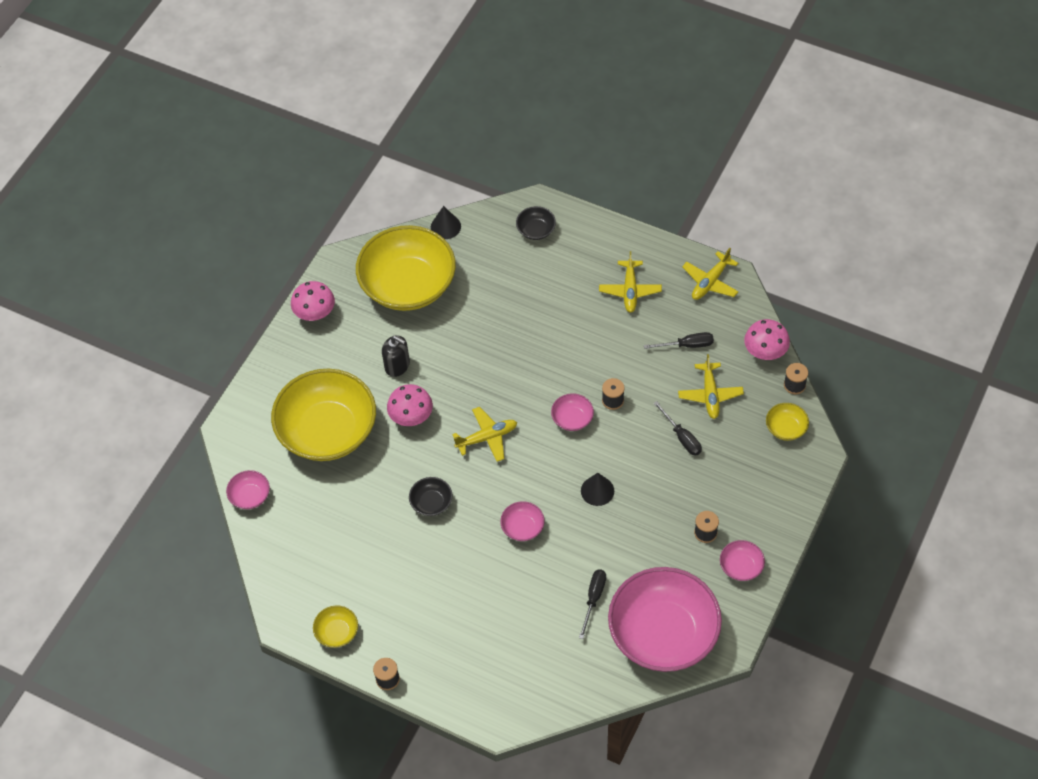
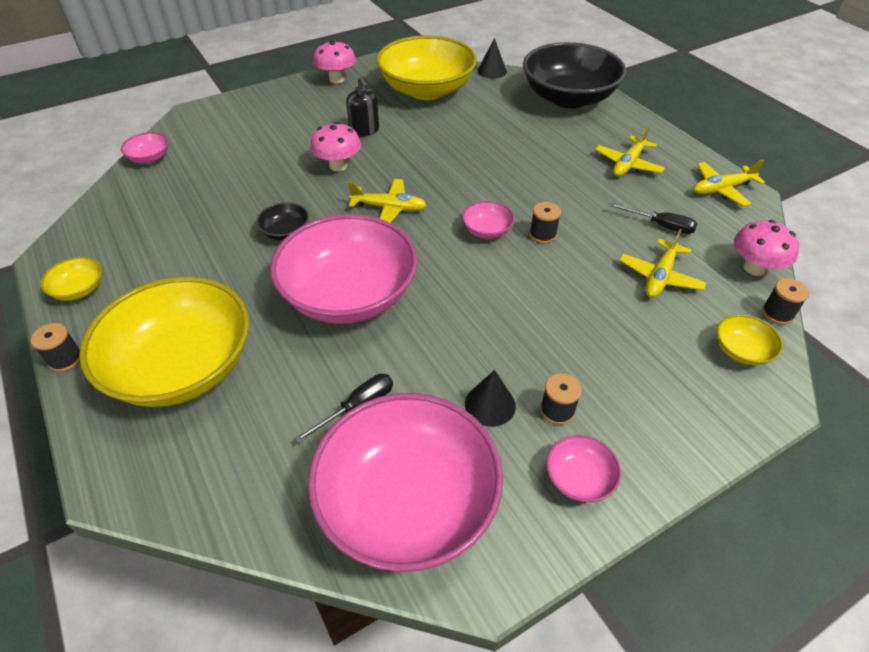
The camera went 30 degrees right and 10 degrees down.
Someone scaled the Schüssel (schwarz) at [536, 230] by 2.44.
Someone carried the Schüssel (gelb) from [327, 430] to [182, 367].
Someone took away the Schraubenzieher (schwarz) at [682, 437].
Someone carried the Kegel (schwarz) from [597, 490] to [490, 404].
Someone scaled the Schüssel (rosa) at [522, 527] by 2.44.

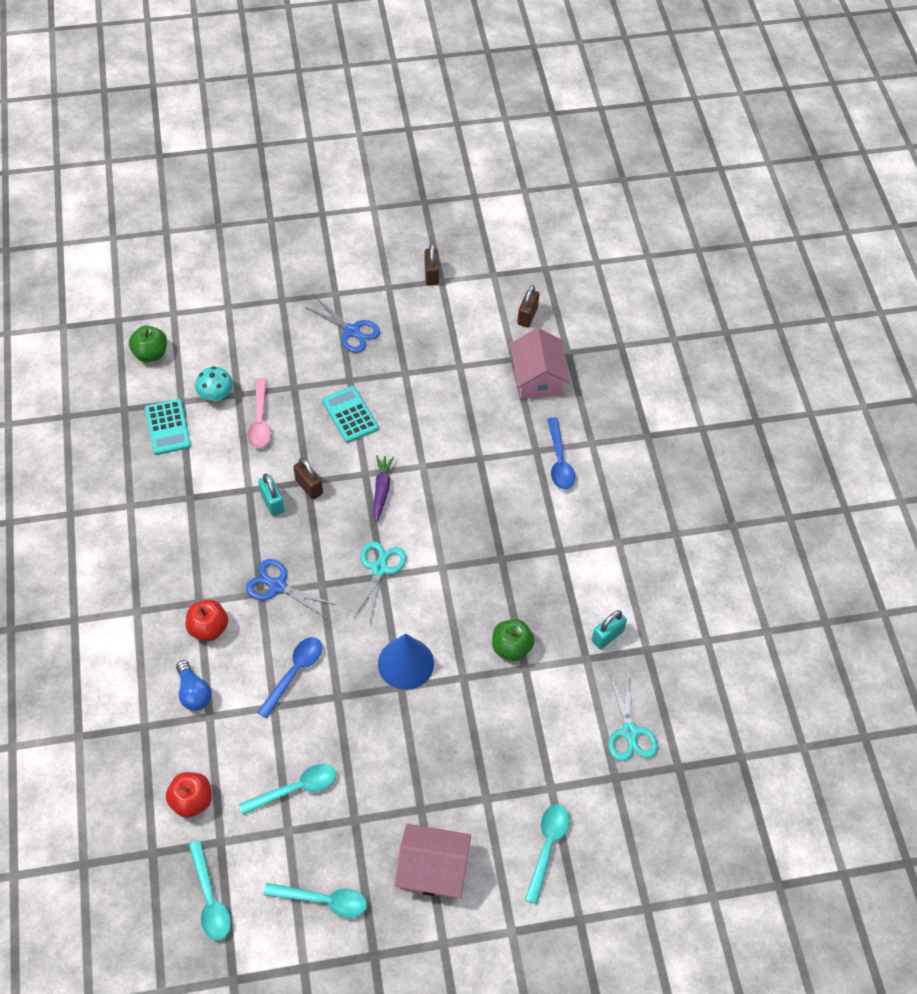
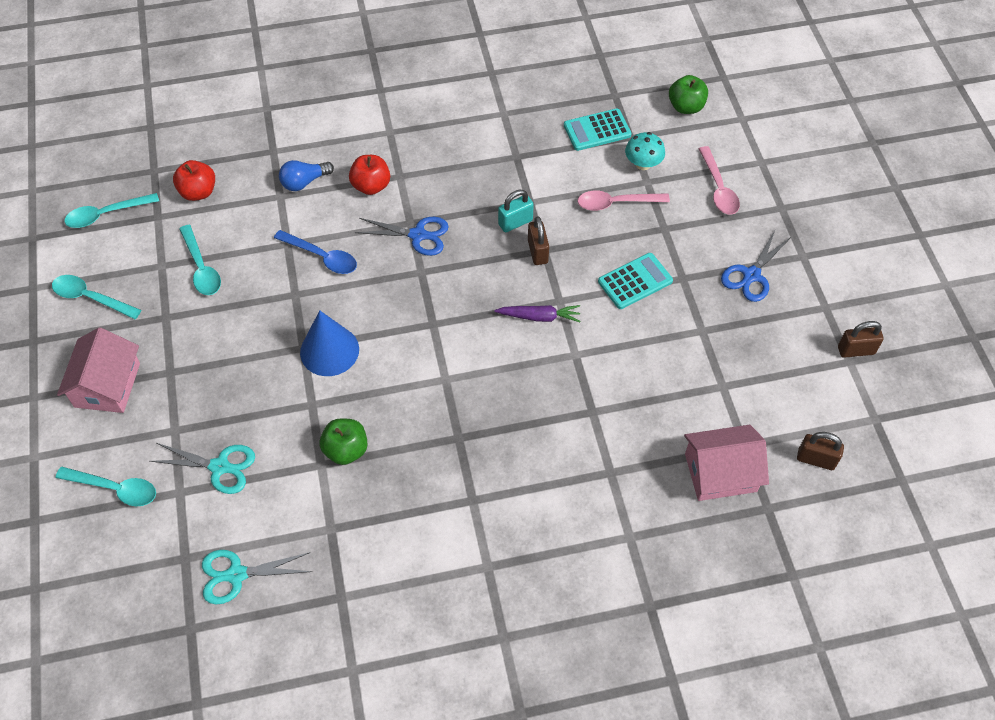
The camera went 90 degrees right and 0 degrees up.
Someone took away the Löffel (blau) at [559, 461].
Someone rotated the Vorhängeschloss (braun) at [309, 486] by 60 degrees counterclockwise.
Someone carried the Schere (türkis) from [379, 569] to [220, 467].
Someone rotated the Schere (blau) at [277, 586] by 75 degrees clockwise.
Someone took away the Vorhängeschloss (türkis) at [607, 636].
Someone rotated the Löffel (türkis) at [323, 900] by 105 degrees clockwise.
Someone put down the Löffel (rosa) at [718, 188].

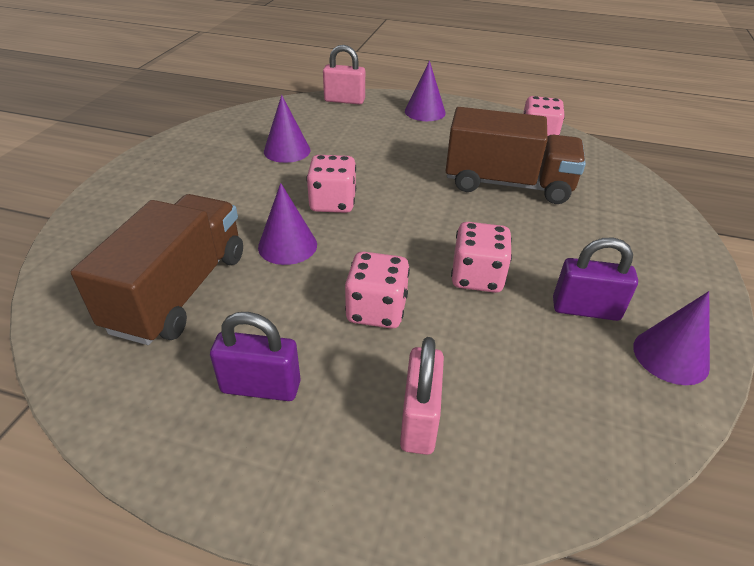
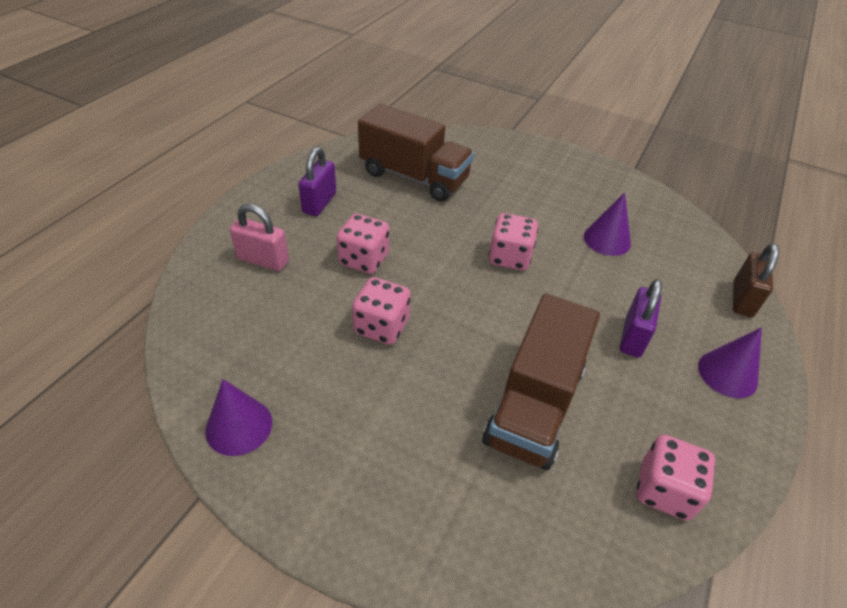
The camera went 100 degrees right and 5 degrees up.
Someone repainted the Vorhängeschloss (rosa) at [344, 100], which became the Vorhängeschloss (braun) at [742, 299].
Someone took away the Kegel (lila) at [287, 246].
Someone carried the Vorhängeschloss (lila) from [585, 309] to [633, 337].

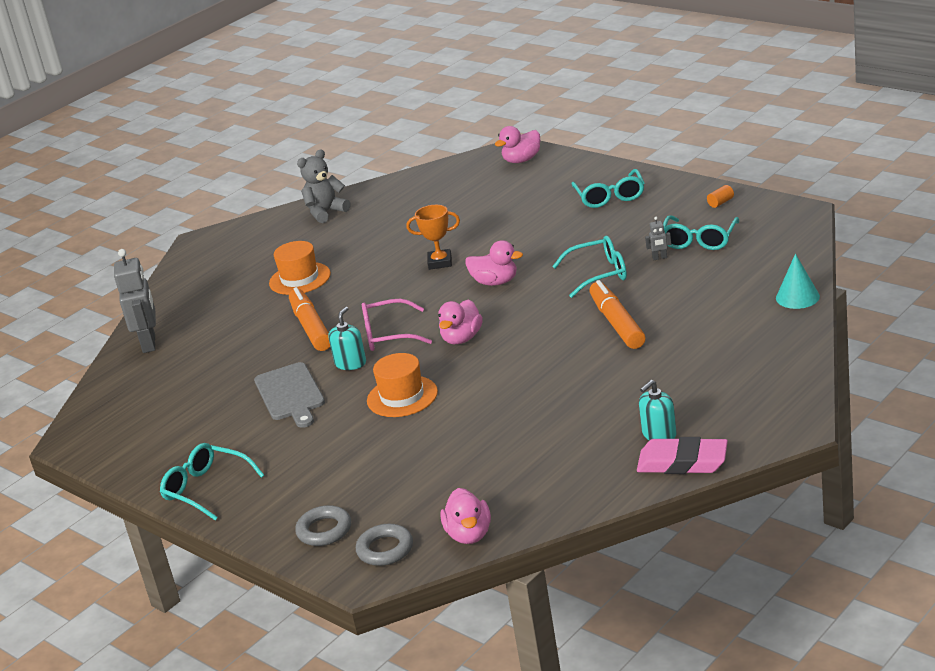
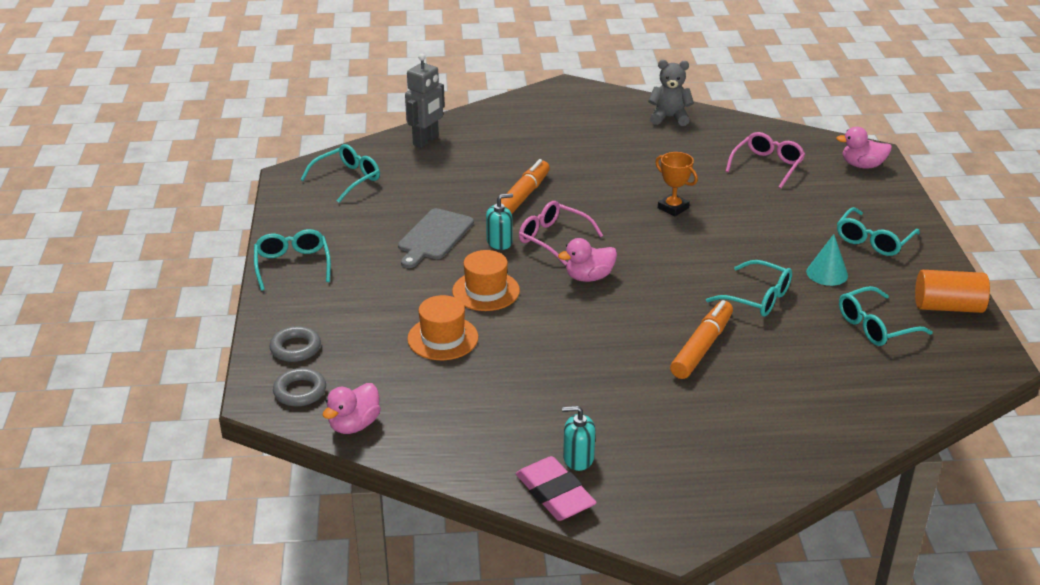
The camera went 40 degrees right and 5 degrees up.
Someone scaled the Vollzylinder (orange) at [720, 202] by 2.39.
Someone took away the Roboter (grau) at [659, 258].
Someone took away the Ente (rosa) at [495, 282].
Someone carried the Hut (orange) from [300, 279] to [443, 338].
Someone carried the Kegel (türkis) from [797, 297] to [827, 273].
Someone put down the Brille (rosa) at [767, 165].
Someone put down the Brille (türkis) at [347, 179].

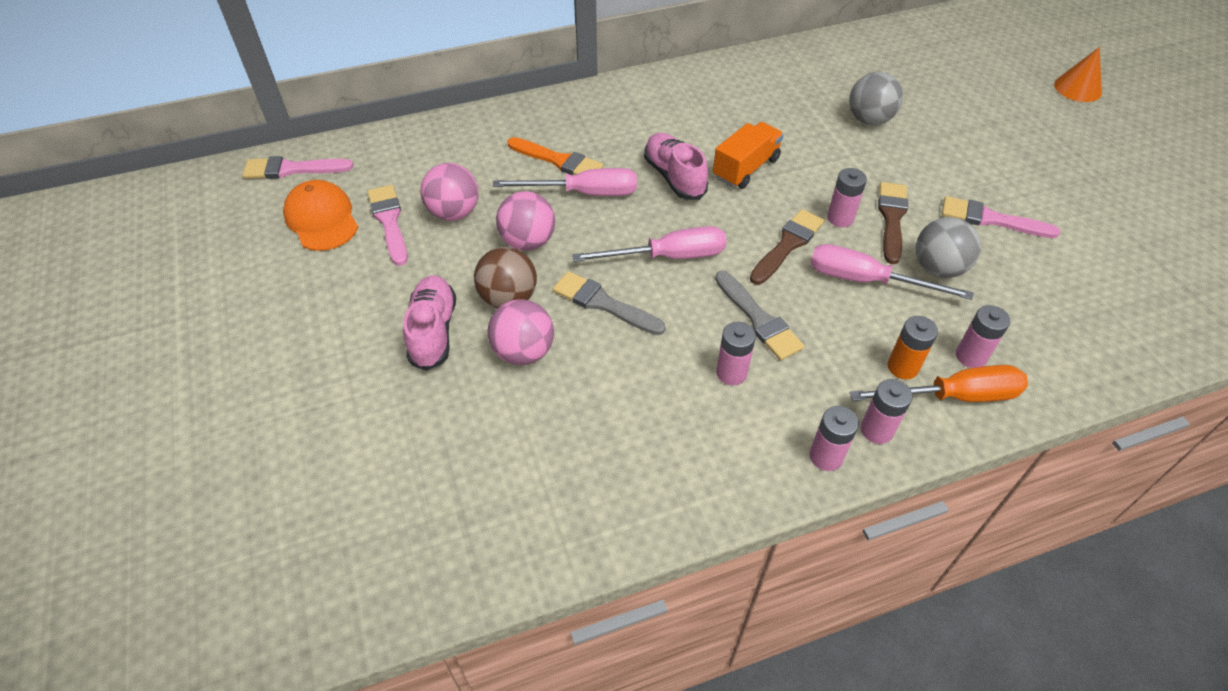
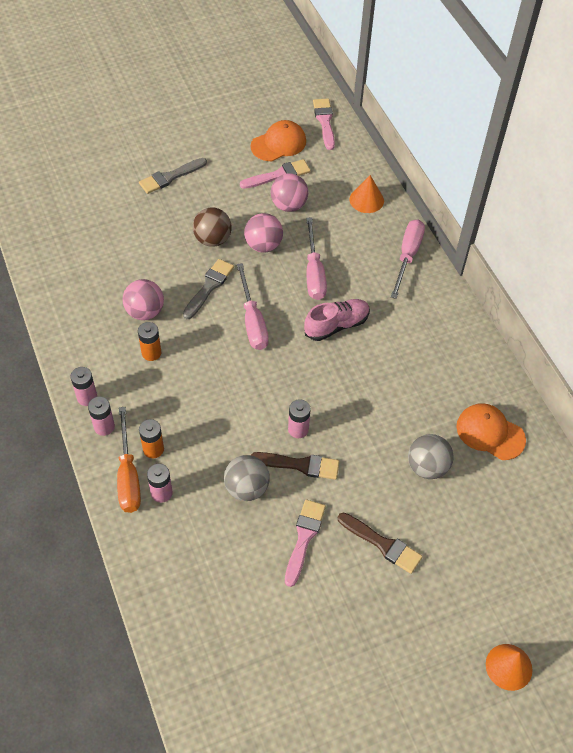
The camera went 85 degrees right and 5 degrees up.
Someone took away the Lastwagen (orange) at [746, 168].
Someone took away the Pinsel (orange) at [559, 161].
Someone carried the Pinsel (braun) from [787, 245] to [382, 544].
Someone carried the Schraubenzieher (rosa) from [866, 280] to [407, 256].
Someone carried the Pinsel (grau) from [759, 319] to [170, 177].
Someone took away the Schuh (rosa) at [433, 331].
Someone carried the Ball (rosa) from [523, 352] to [145, 312].
Someone repainted the Batterie (rosa) at [731, 373], which became the Batterie (orange) at [151, 353].
Someone put down the Kegel (orange) at [366, 200].
Someone put down the Kappe (orange) at [490, 433].

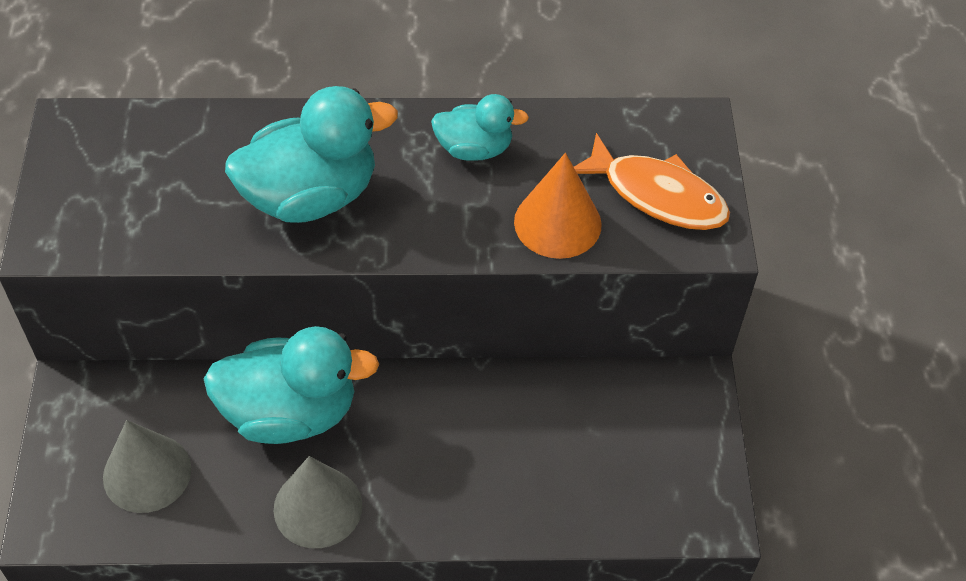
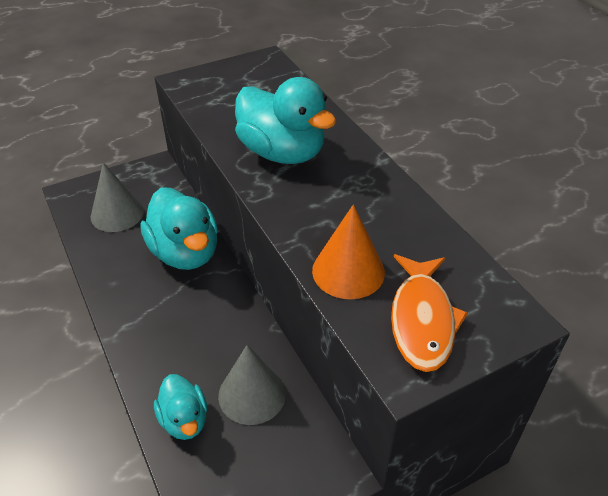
The camera went 65 degrees right and 10 degrees down.
Someone carried the Ente (türkis) from [474, 149] to [184, 420].
Someone carried the Kegel (grau) from [318, 507] to [252, 394].

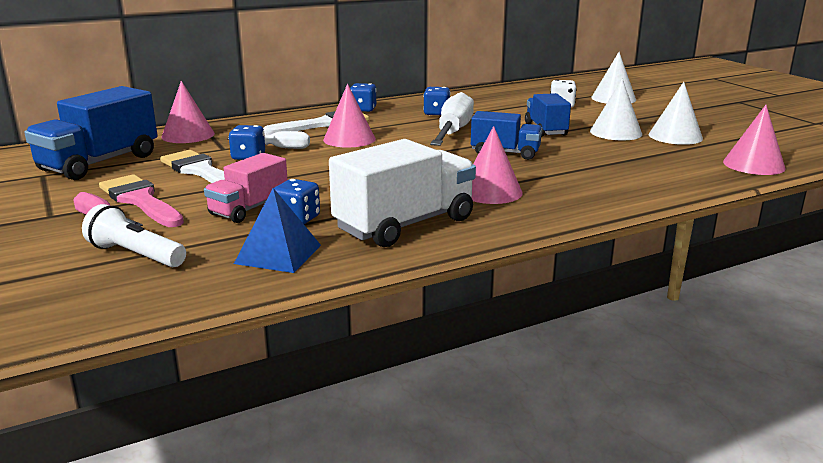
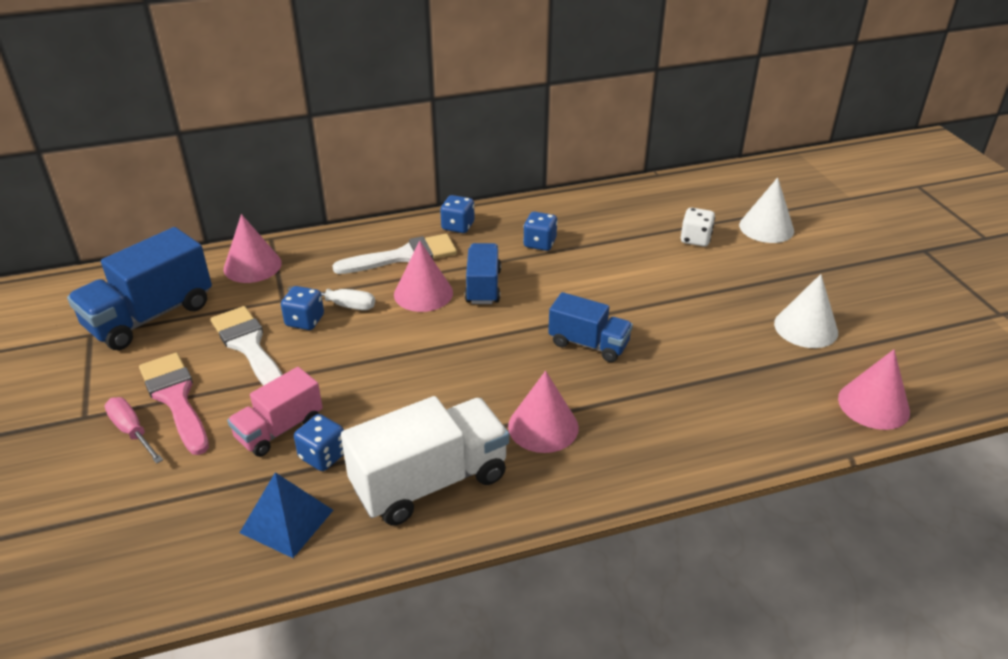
The camera went 10 degrees right and 15 degrees up.
Someone took away the Kegel (weiß) at [615, 132].
Someone took away the Schraubenzieher (weiß) at [453, 132].
Someone carried the Lastwagen (blau) from [545, 130] to [483, 287].
Someone took away the Taschenlampe (weiß) at [136, 255].

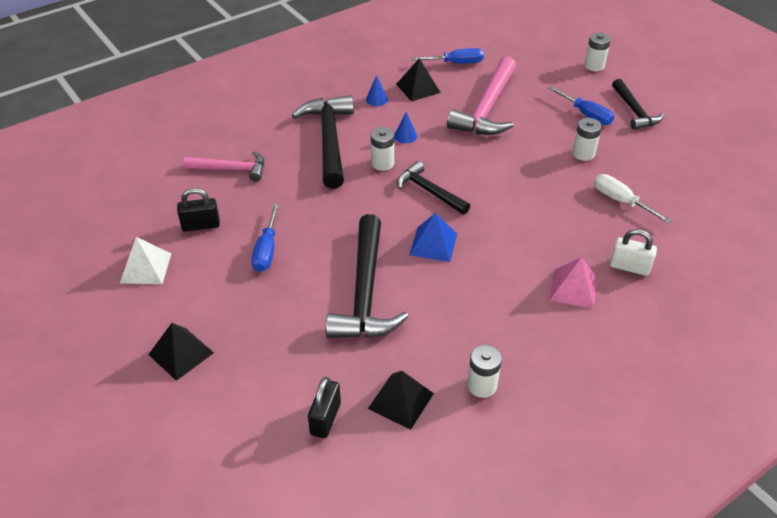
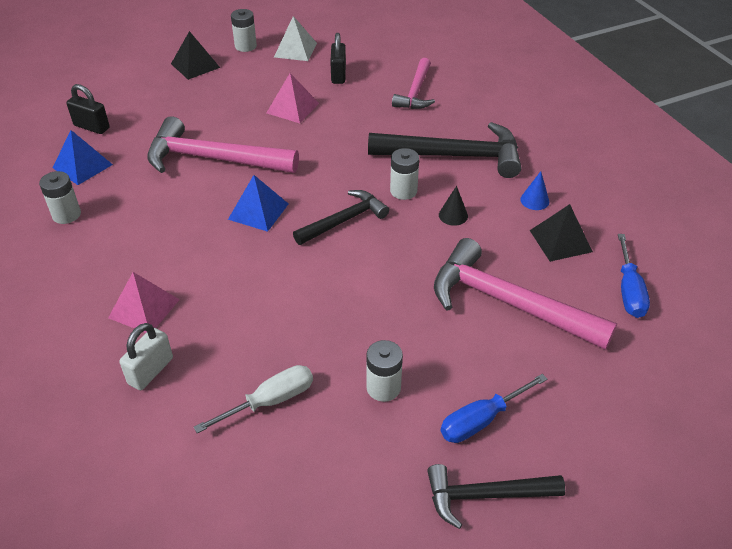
The camera went 100 degrees right and 0 degrees up.
Someone carried the Batterie (weiß) from [594, 66] to [245, 46].
Someone repainted the Kegel (blau) at [405, 136], which became the Kegel (schwarz) at [453, 215].
Someone swapped the Schraubenzieher (blau) at [267, 250] for the Pyramide (rosa) at [292, 108].
Someone repainted the Hammer (schwarz) at [365, 292], which became the Hammer (rosa) at [213, 159].
Someone repainted the Pyramide (schwarz) at [401, 400], which became the Pyramide (blau) at [82, 166].

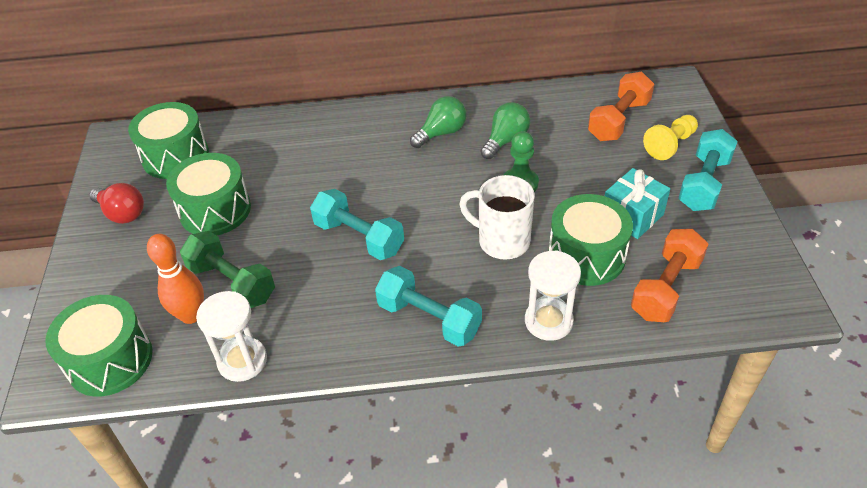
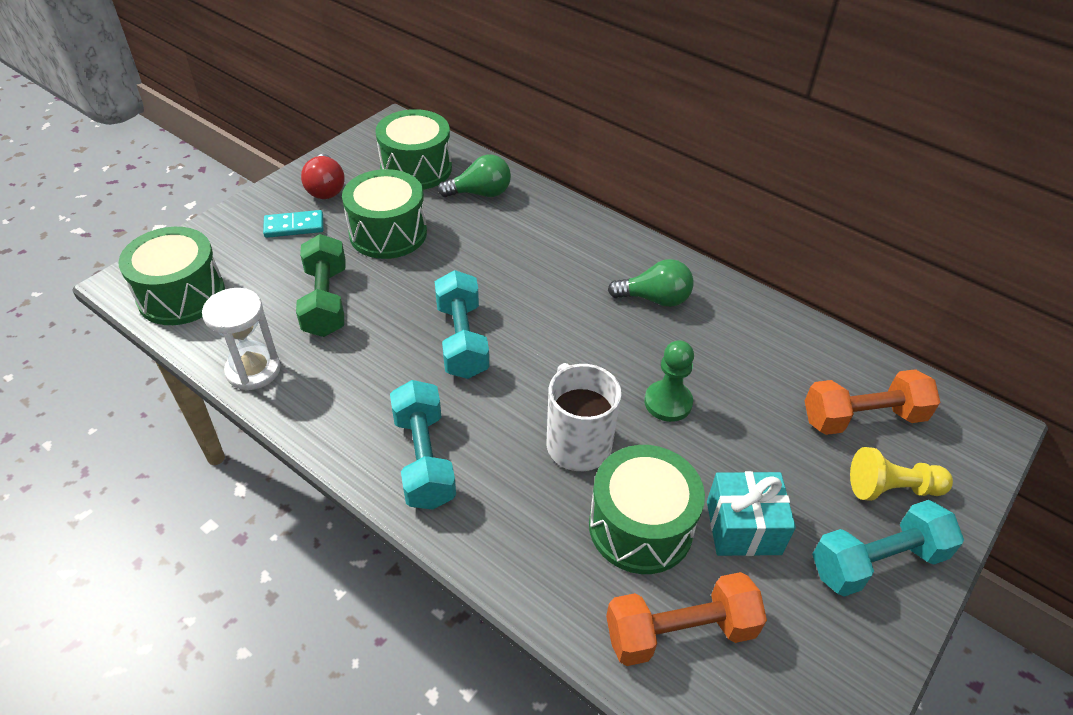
The camera went 40 degrees right and 0 degrees up.
Someone carried the Glühbirne (grün) from [505, 140] to [480, 193].
Someone took away the Bowlingkegel (orange) at [191, 315].
Someone took away the Sanduhr (weiß) at [548, 321].
Someone put down the Dominostein (türkis) at [294, 226].

